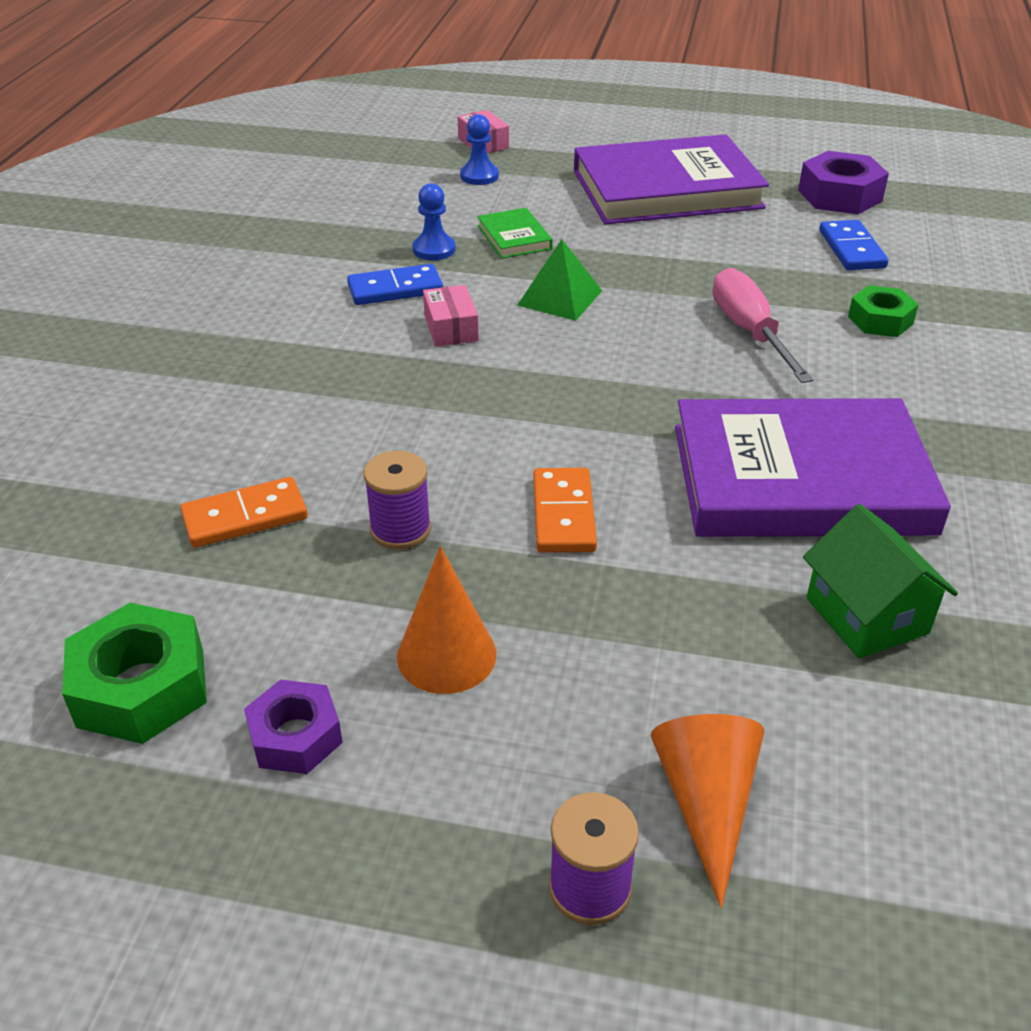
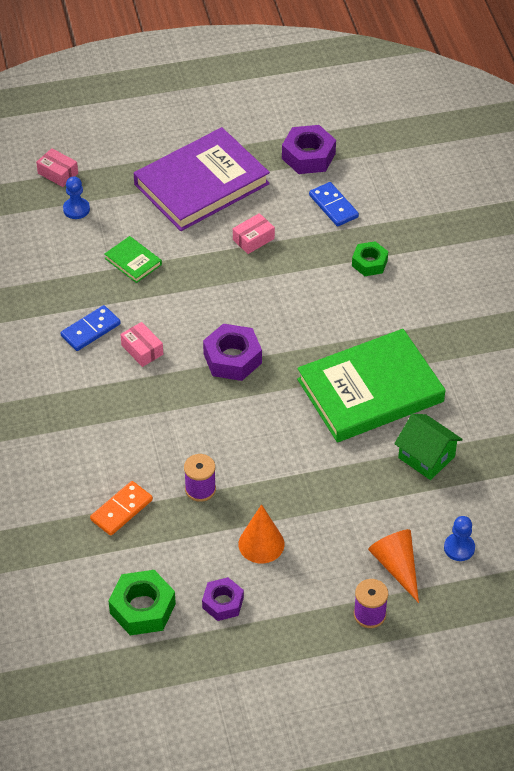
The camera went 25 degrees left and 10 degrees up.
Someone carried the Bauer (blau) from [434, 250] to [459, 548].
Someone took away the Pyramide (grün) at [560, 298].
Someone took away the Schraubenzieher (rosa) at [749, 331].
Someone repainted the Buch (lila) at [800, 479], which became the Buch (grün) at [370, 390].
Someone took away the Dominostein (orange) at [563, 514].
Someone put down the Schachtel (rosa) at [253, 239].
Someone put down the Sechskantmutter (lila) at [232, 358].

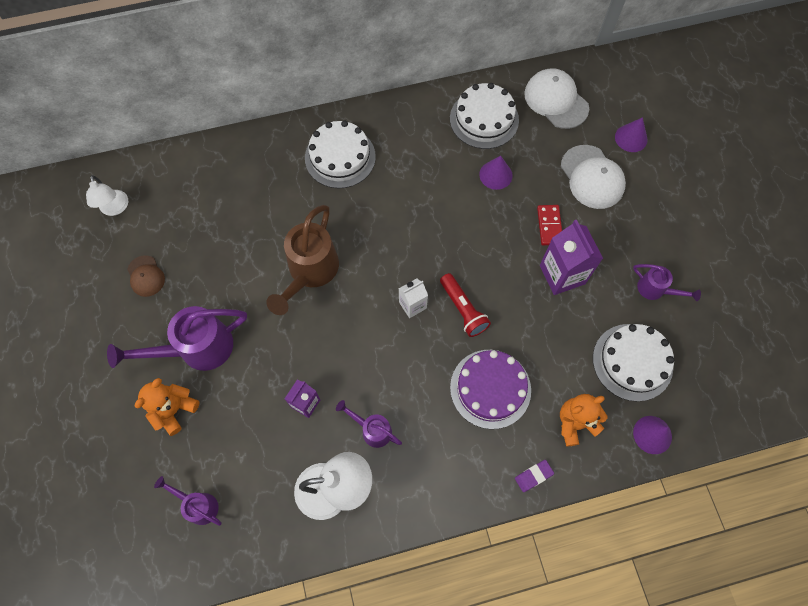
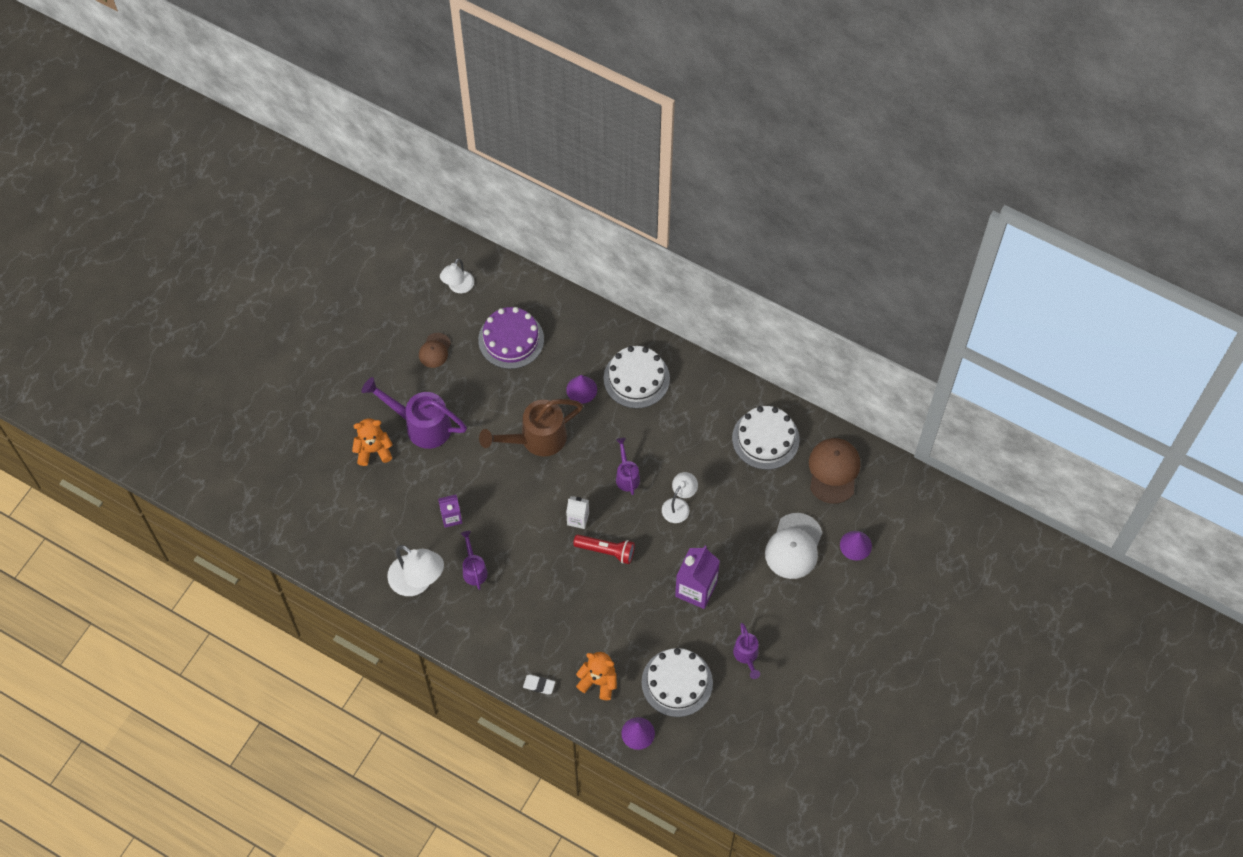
The camera went 45 degrees right and 5 degrees down.
Someone repainted the Kappe (weiß) at [556, 100], which became the Kappe (braun) at [833, 471].
Someone carried the Kegel (lila) from [495, 175] to [581, 389].
Someone took away the Dominostein (rot) at [549, 226].
Someone rotated the Taschenlampe (rot) at [463, 310] by 90 degrees counterclockwise.
Someone carried the Kuchen (lila) from [490, 388] to [511, 339].
Someone repainted the Radiergummi (lila) at [533, 476], which became the Radiergummi (weiß) at [539, 685].
Someone carried the Gießkanne (lila) from [198, 505] to [627, 476].
Someone put down the Lampe (weiß) at [679, 505].

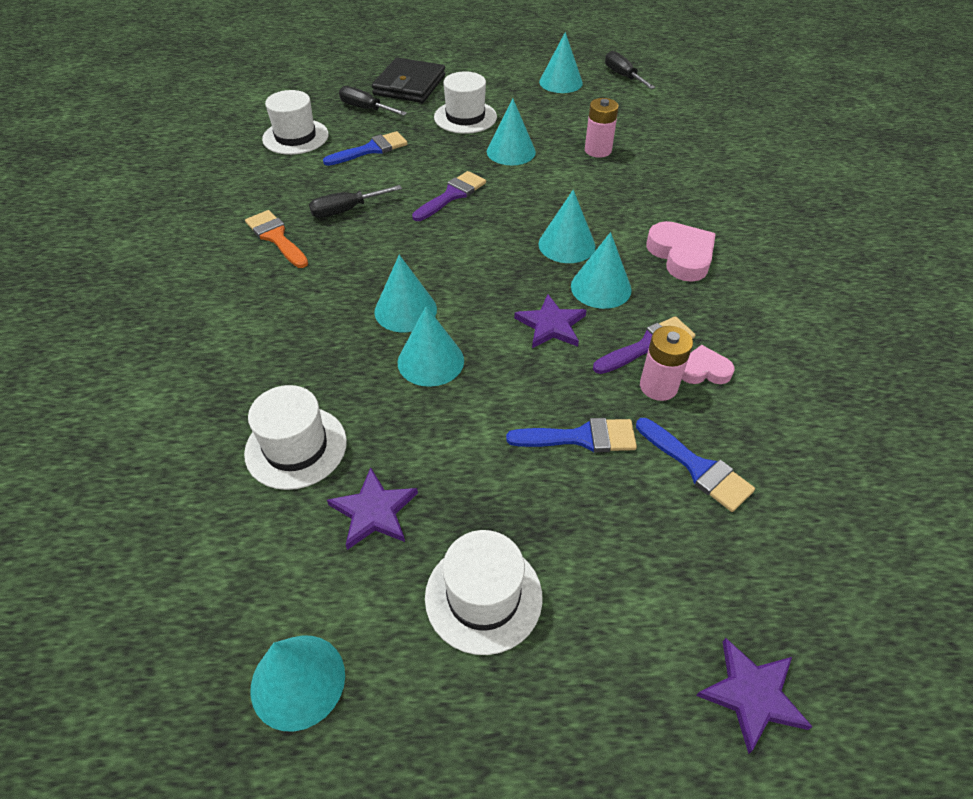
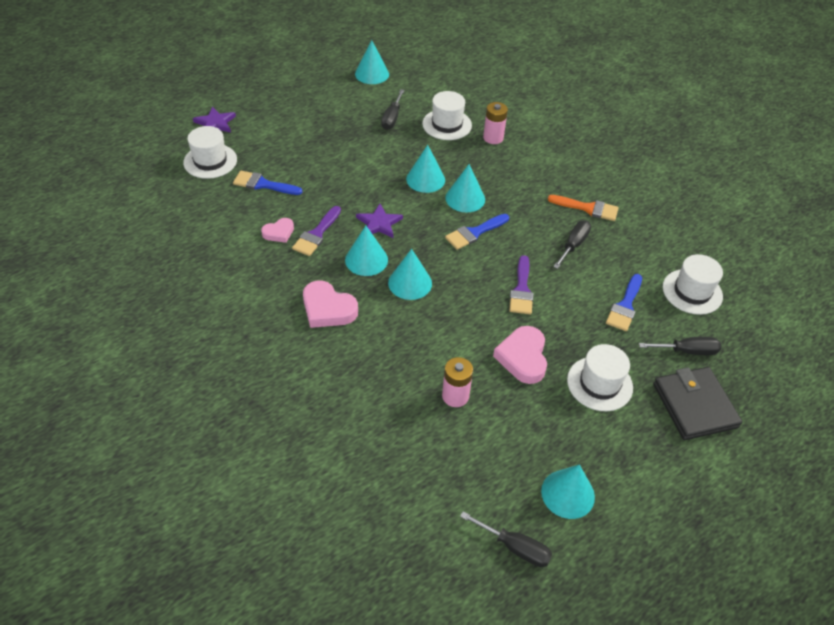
The camera went 145 degrees right and 0 degrees up.
Someone swapped the Kegel (türkis) at [511, 151] for the Herz (rosa) at [523, 357].
Someone carried the Batterie (rosa) from [658, 386] to [493, 138].
Someone carried the Pinsel (blau) from [581, 438] to [474, 233].
Someone swapped the Stern (lila) at [374, 511] for the Schraubenzieher (schwarz) at [392, 118].
Someone carried the Hut (weiß) from [483, 596] to [210, 161].

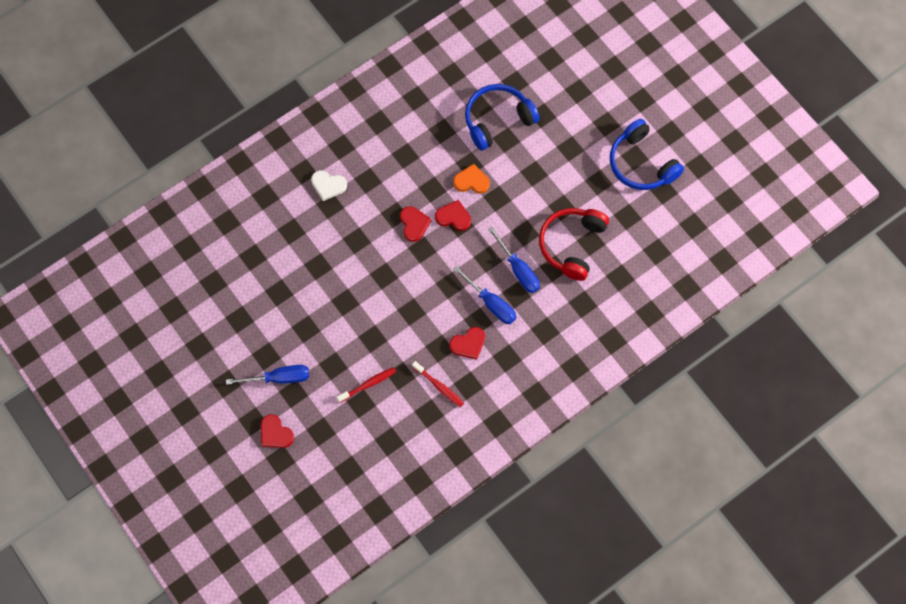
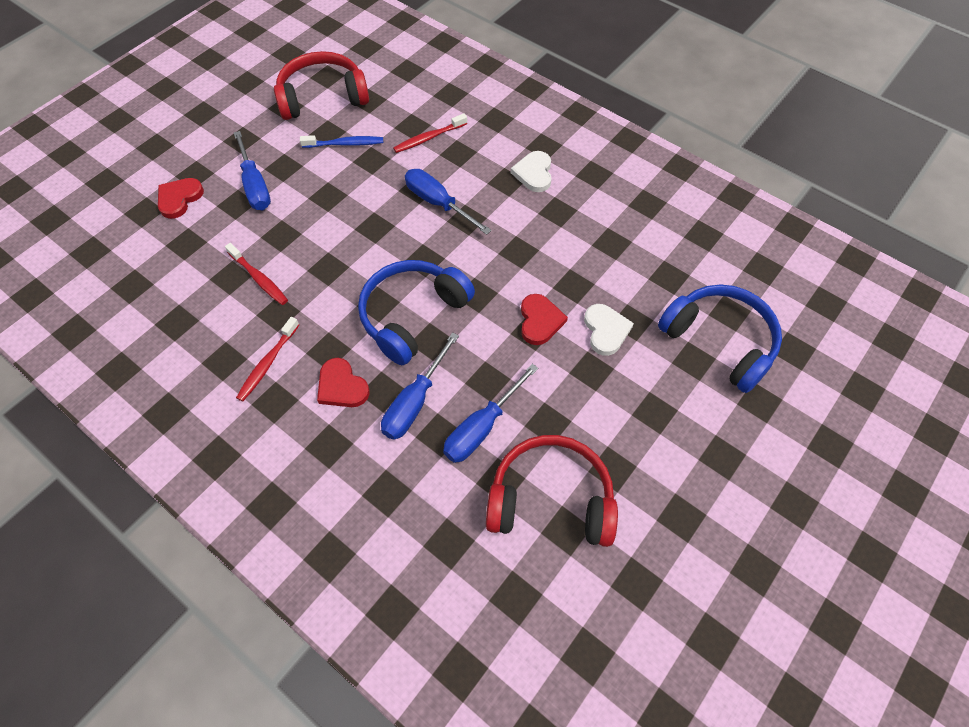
The camera went 75 degrees right and 10 degrees down.
Someone carried the Kopfhörer (blau) from [641, 164] to [412, 315].
Someone repainted the Herz (orange) at [471, 181], which became the Herz (weiß) at [606, 330].
Someone took away the Herz (rot) at [414, 224].
Someone put down the Kopfhörer (rot) at [322, 97].
Someone put down the Zahnbürste (rot) at [429, 138].
Someone put down the Zahnbürste (blau) at [344, 144].
Someone put down the Schraubenzieher (blau) at [438, 203].

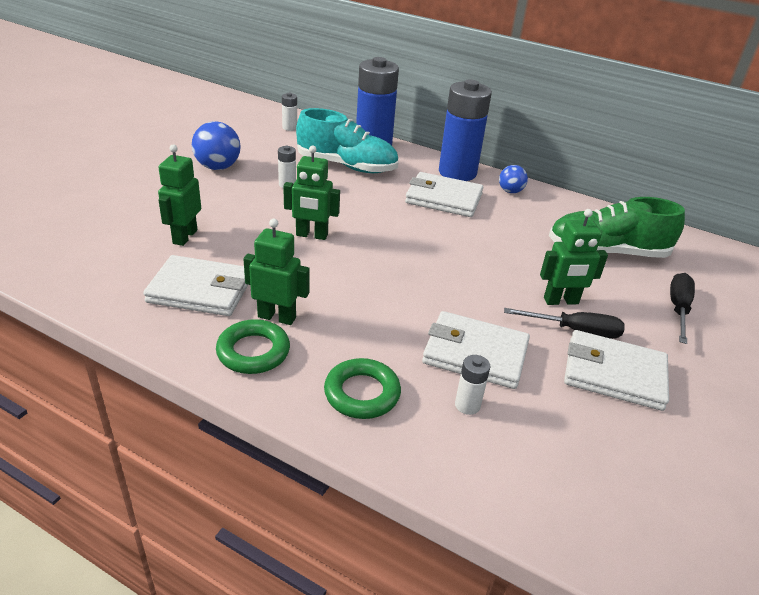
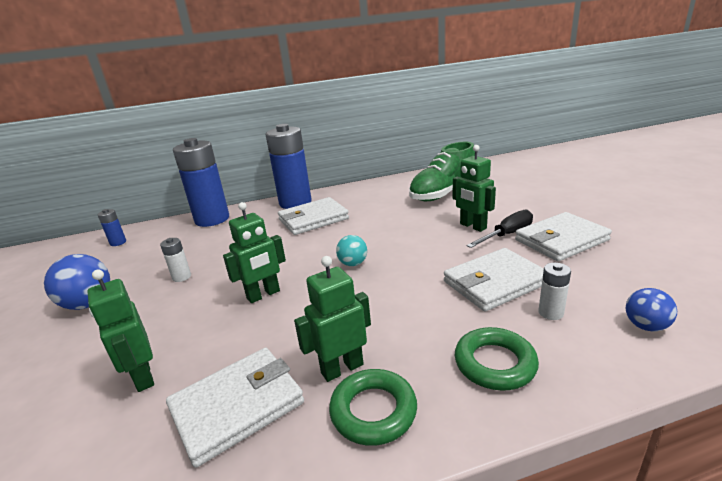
The camera went 40 degrees left and 10 degrees down.
Someone repainted the Batterie (weiß) at [289, 128], which became the Batterie (blau) at [118, 242].
Someone took away the Schuh (türkis) at [347, 166].
Someone carried the Ball (blau) from [510, 191] to [646, 326].
Someone rotated the Roboter (grün) at [561, 301] by 105 degrees clockwise.
Someone took away the Schraubenzieher (schwarz) at [678, 309].
Someone put down the Ball (türkis) at [353, 264].

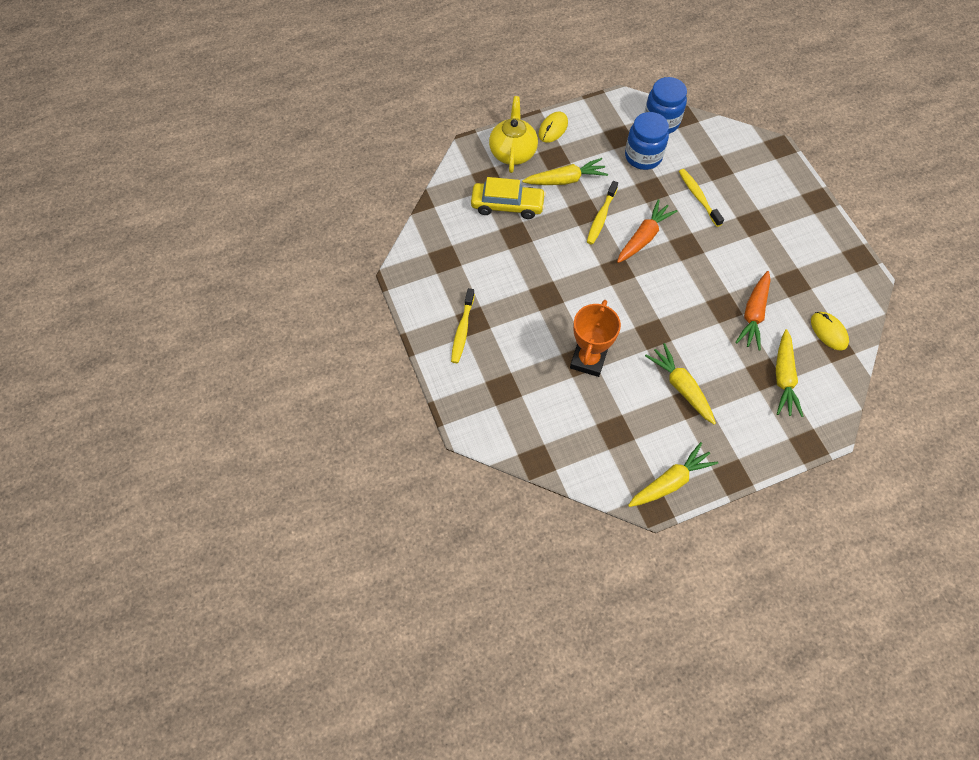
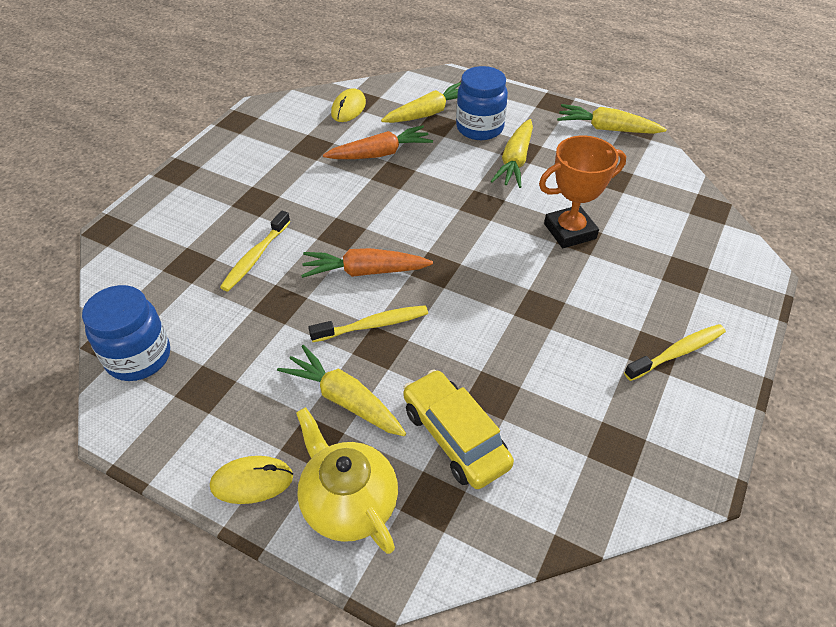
The camera went 130 degrees left and 15 degrees down.
Someone rotated the Teekanne (gelb) at [513, 152] by 90 degrees clockwise.
Someone carried the Einmachglas (blau) from [643, 156] to [479, 128].

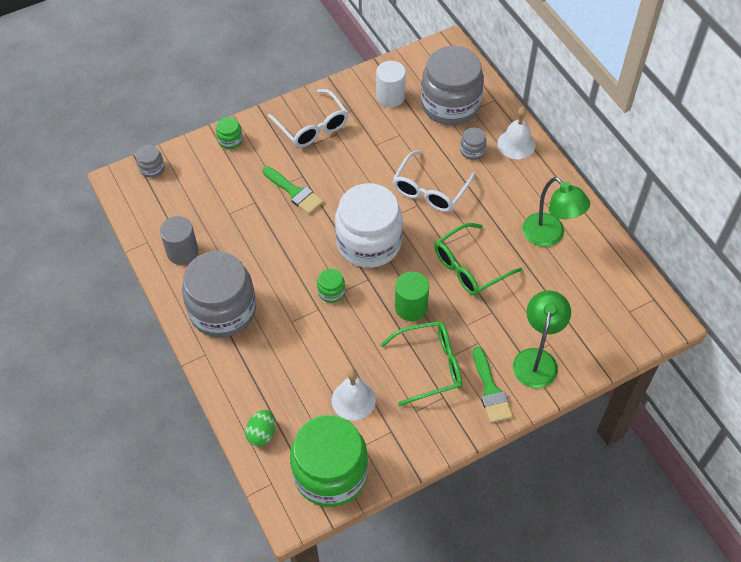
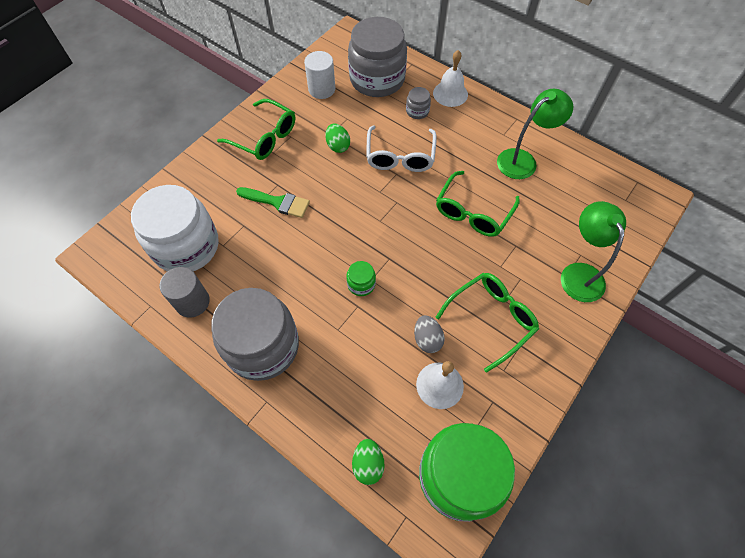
The camera went 25 degrees left and 5 degrees up.
Someone repainted the Brille (weiß) at [312, 126], which became the Brille (grün) at [264, 137].
Someone took away the Einmachglas (grün) at [230, 140].
Someone took away the Einmachglas (grau) at [152, 168].
Someone rotated the Lampe (grün) at [549, 236] by 60 degrees counterclockwise.
Someone carried the Einmachglas (weiß) from [369, 242] to [186, 246].
Someone took away the Vollzylinder (grün) at [411, 307].
Someone took away the Pinsel (grün) at [490, 390].
Someone put down the Ei (grün) at [338, 146].
Someone put down the Ei (grau) at [427, 339].

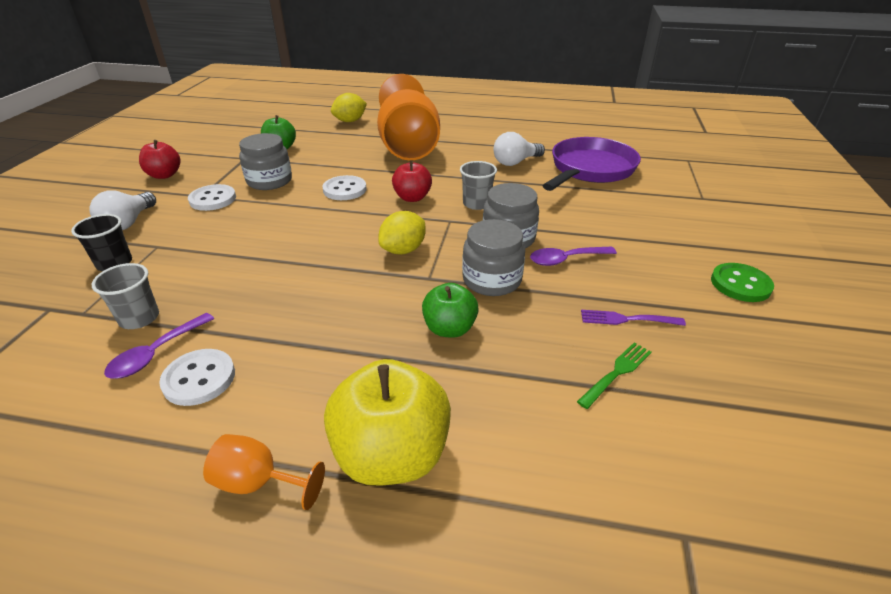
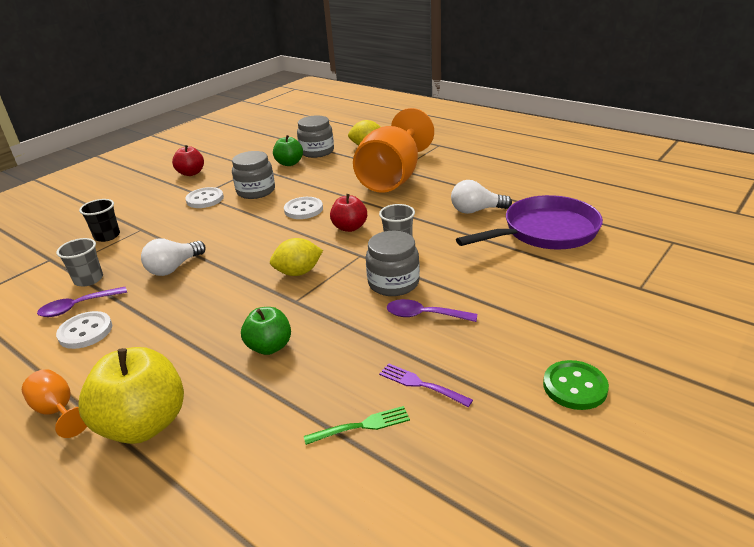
The camera went 30 degrees right and 5 degrees down.
Someone carried the Glühbirne (weiß) from [128, 223] to [174, 268].
Someone carried the Einmachglas (grau) from [492, 280] to [317, 151].

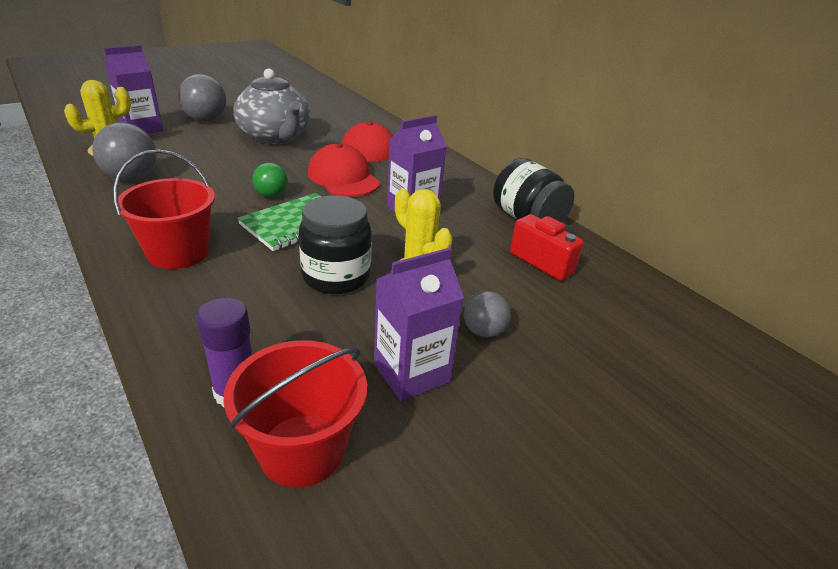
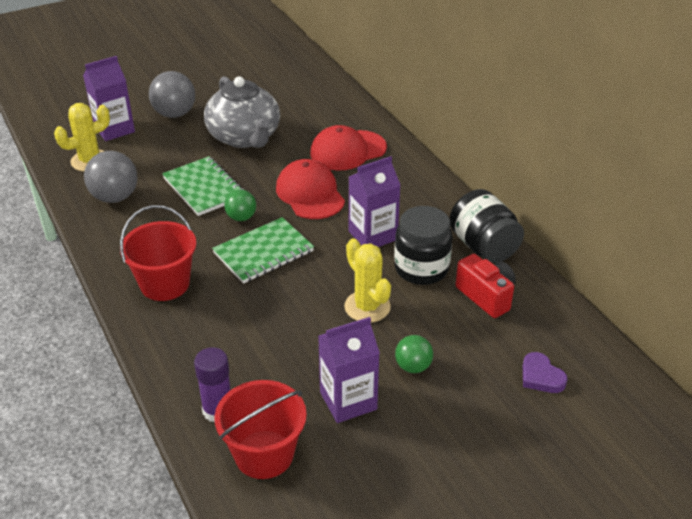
The camera went 10 degrees right and 5 degrees up.
Someone carried the Einmachglas (schwarz) from [336, 276] to [421, 268].
Someone repainted the Ball (grau) at [483, 331], which became the Ball (grün) at [413, 367].
Someone put down the Notizbuch (grün) at [204, 188].
Someone put down the Herz (lila) at [541, 376].

